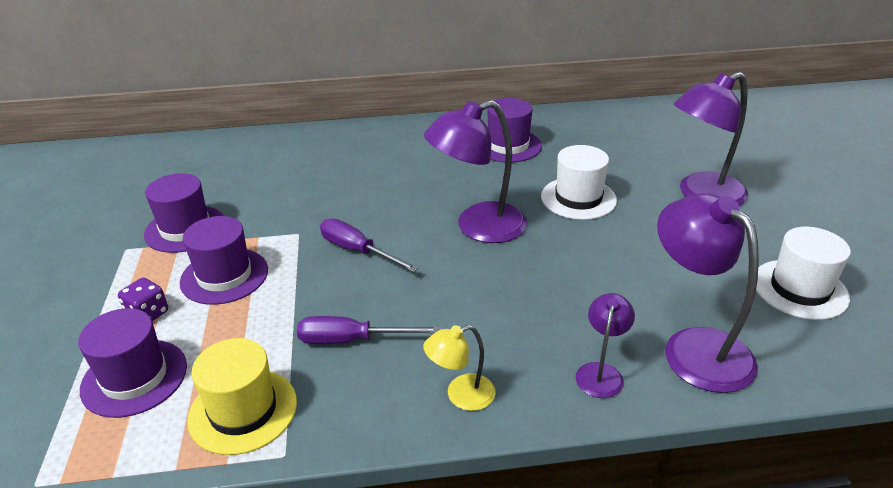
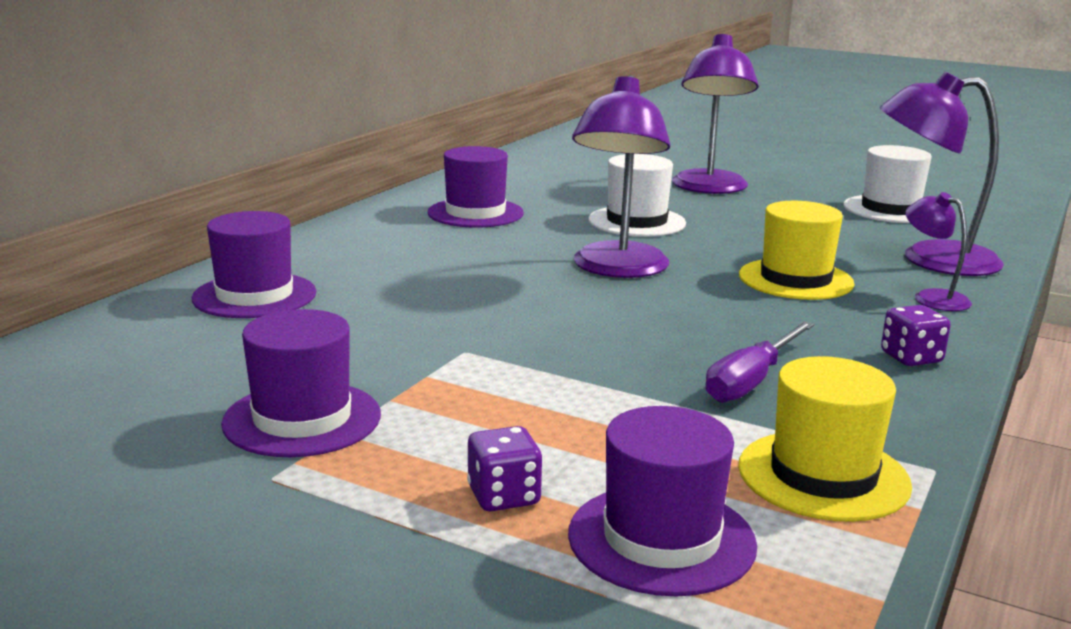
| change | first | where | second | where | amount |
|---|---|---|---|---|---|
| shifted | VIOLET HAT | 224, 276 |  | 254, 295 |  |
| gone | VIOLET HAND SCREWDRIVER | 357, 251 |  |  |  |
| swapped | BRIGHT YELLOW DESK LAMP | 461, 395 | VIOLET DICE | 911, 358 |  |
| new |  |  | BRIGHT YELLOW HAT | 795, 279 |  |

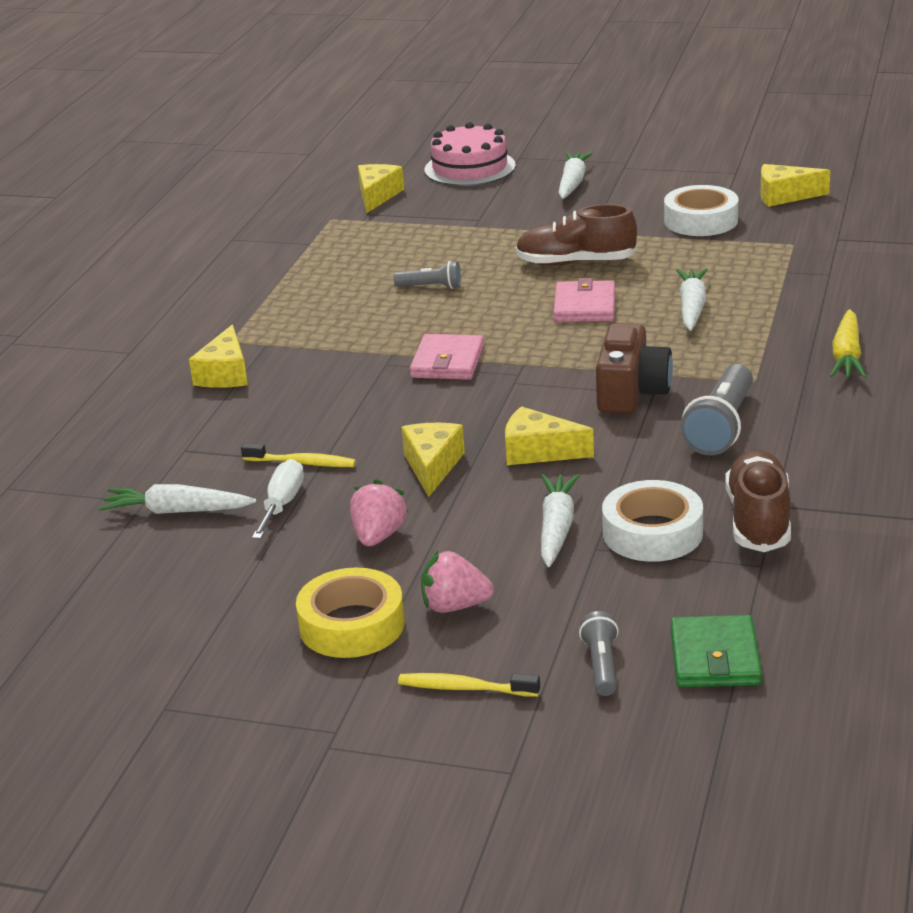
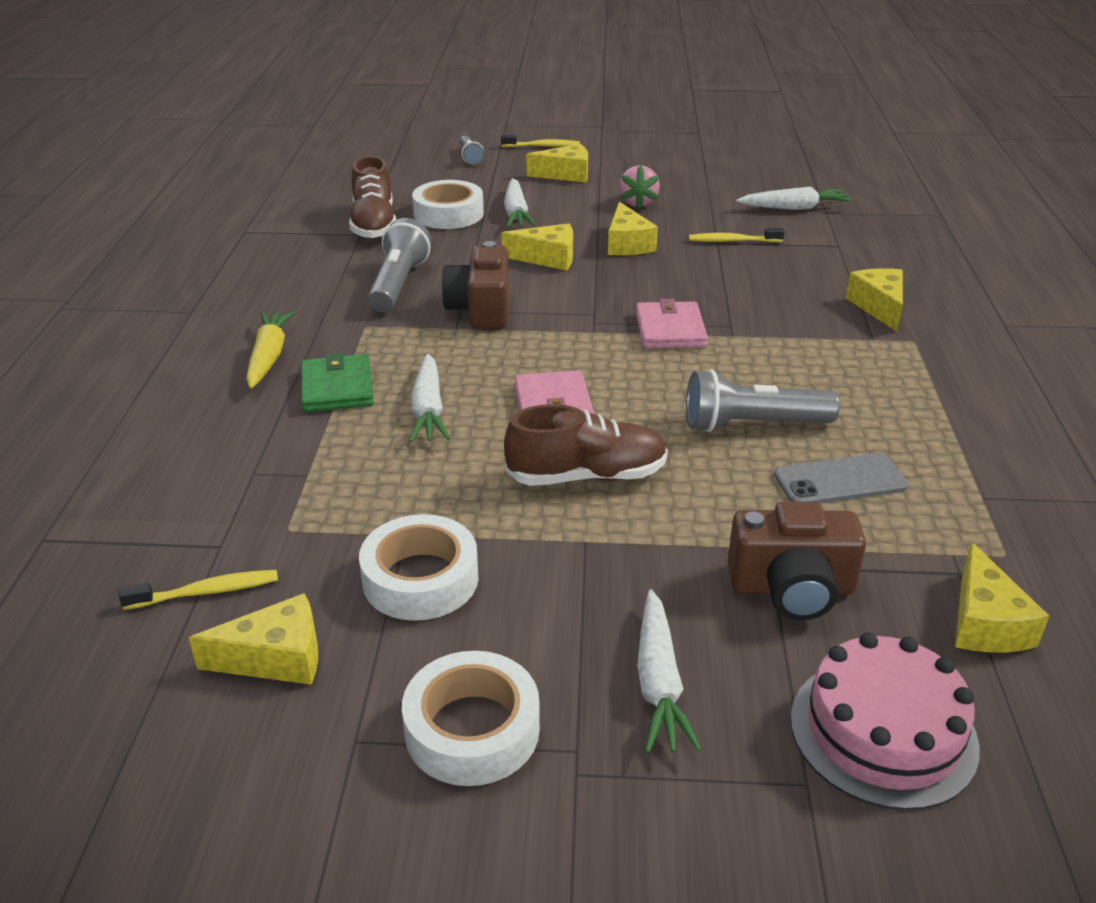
| change | first | where | second | where | amount |
|---|---|---|---|---|---|
| scaled | ASH-GREY TORCH | 431, 287 |  | 752, 425 | x1.78 |
| gone | WHITE HAND SCREWDRIVER | 282, 504 |  |  |  |
| swapped | ROSE-PINK STRAWBERRY | 454, 606 | BRIGHT YELLOW CHEESE | 566, 174 |  |
| gone | BRIGHT YELLOW TAPE | 352, 625 |  |  |  |
| shifted | EMERALD CARD WALLET | 714, 657 |  | 337, 388 |  |
| new |  |  | ASH-GREY PHONE | 840, 481 |  |
| new |  |  | RUSSET COMPACT CAMERA | 792, 588 |  |
| new |  |  | BRIGHT YELLOW DENTAL BRUSH | 206, 592 |  |
| new |  |  | WHITE TAPE | 472, 729 |  |

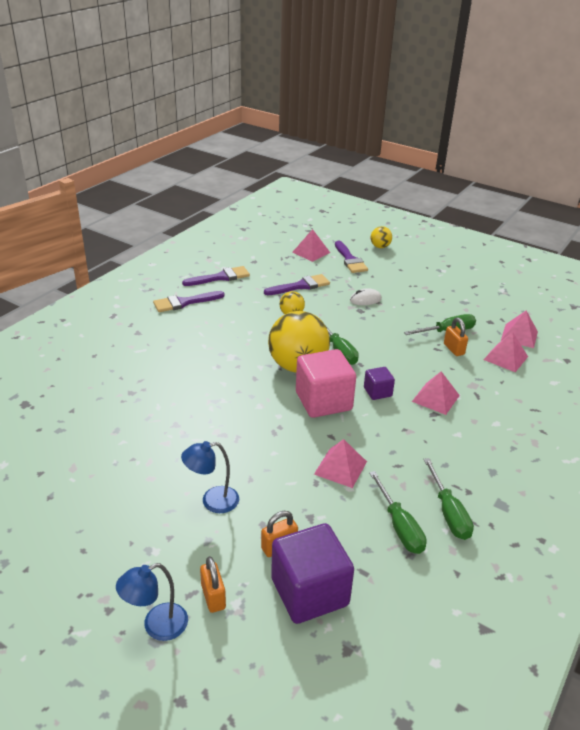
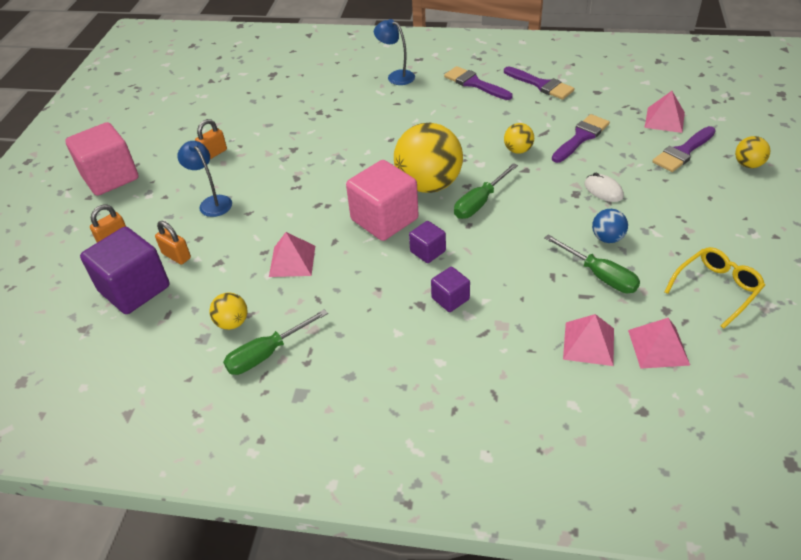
| change | first | where | second | where | amount |
|---|---|---|---|---|---|
| rotated | VIOLET BRUSH | 300, 286 |  | 581, 137 | 90 degrees counterclockwise |
| shifted | BRIGHT ORANGE PADLOCK | 453, 349 |  | 214, 153 |  |
| swapped | ROSE-PINK PYRAMID SHAPE | 435, 398 | VIOLET CUBE | 450, 299 |  |
| swapped | EMERALD HAND SCREWDRIVER | 399, 526 | BRIGHT YELLOW BALL | 232, 323 |  |
| shifted | BLUE DESK LAMP | 157, 626 |  | 396, 76 |  |
| new |  |  | ROSE-PINK CUBE | 110, 177 |  |
| new |  |  | BLUE BALL | 607, 238 |  |
| new |  |  | BRIGHT YELLOW GLASSES | 716, 289 |  |

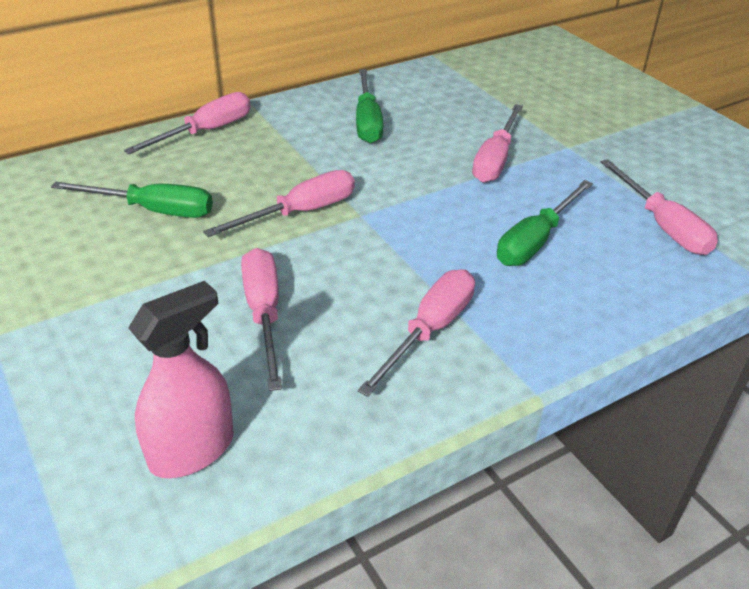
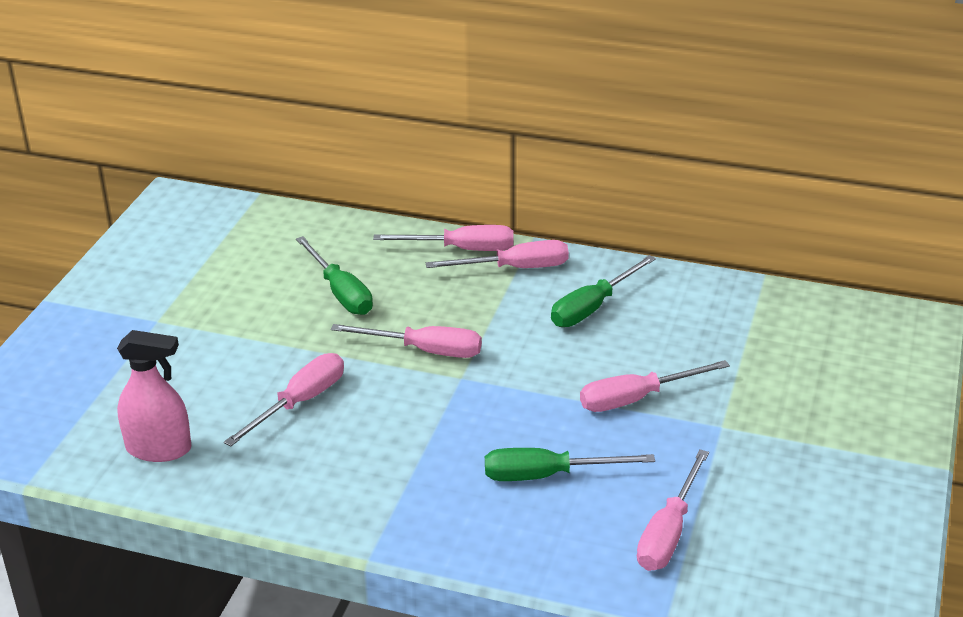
| change | first | where | second | where | amount |
|---|---|---|---|---|---|
| shifted | ROSE-PINK HAND SCREWDRIVER | 429, 331 |  | 515, 268 |  |

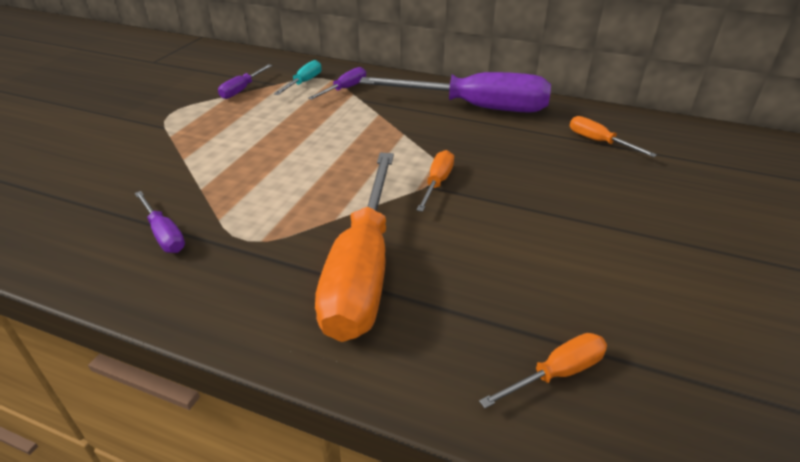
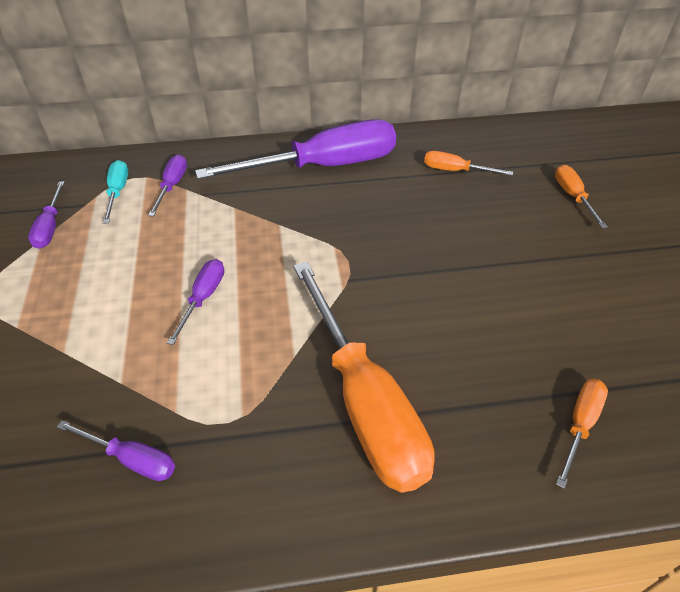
| change | first | where | second | where | amount |
|---|---|---|---|---|---|
| shifted | BRIGHT ORANGE HAND SCREWDRIVER | 437, 183 |  | 573, 196 |  |
| new |  |  | VIOLET HAND SCREWDRIVER | 203, 298 |  |

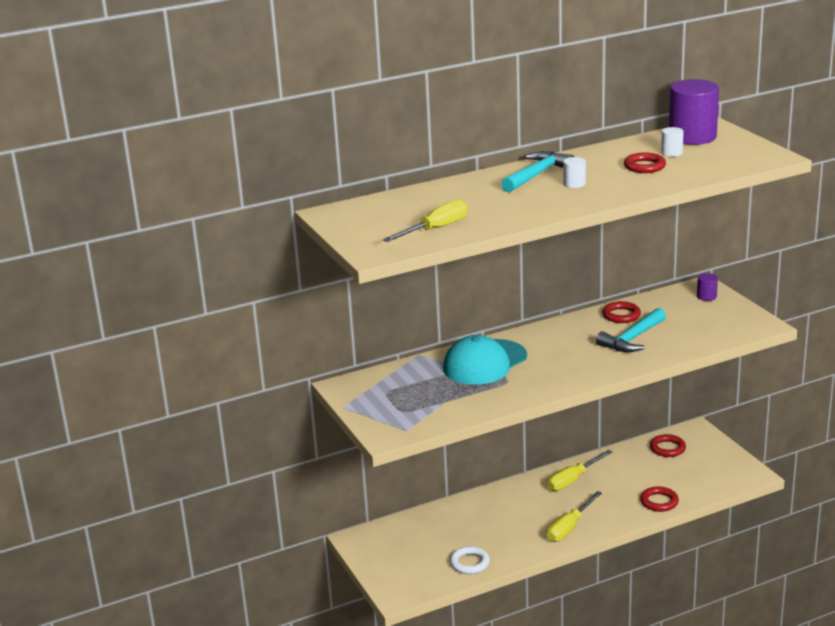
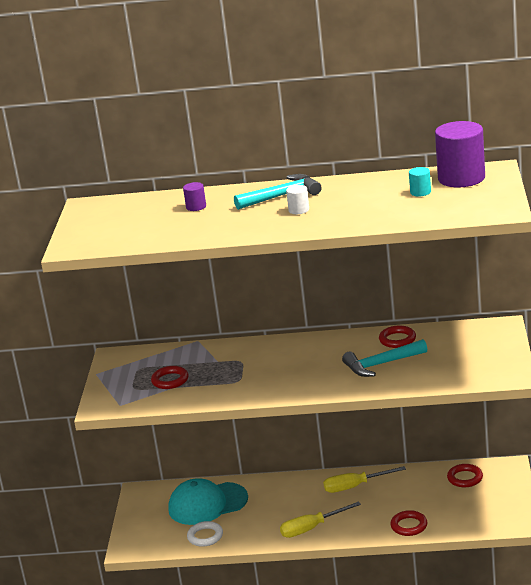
| change | first | where | second | where | amount |
|---|---|---|---|---|---|
| repainted | WHITE SOLID CYLINDER | 671, 153 | TEAL SOLID CYLINDER | 420, 192 |  |
| shifted | RED RING | 644, 166 |  | 170, 380 |  |
| gone | BRIGHT YELLOW HAND SCREWDRIVER | 436, 229 |  |  |  |
| shifted | VIOLET SOLID CYLINDER | 706, 296 |  | 196, 207 |  |
| shifted | TEAL CAP | 484, 363 |  | 207, 504 |  |

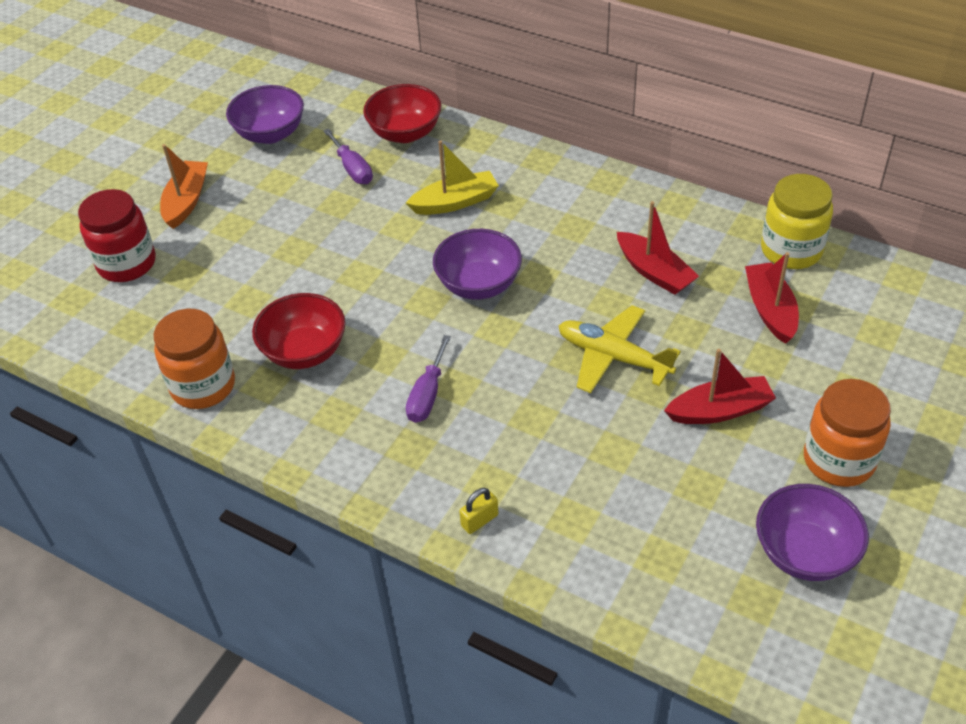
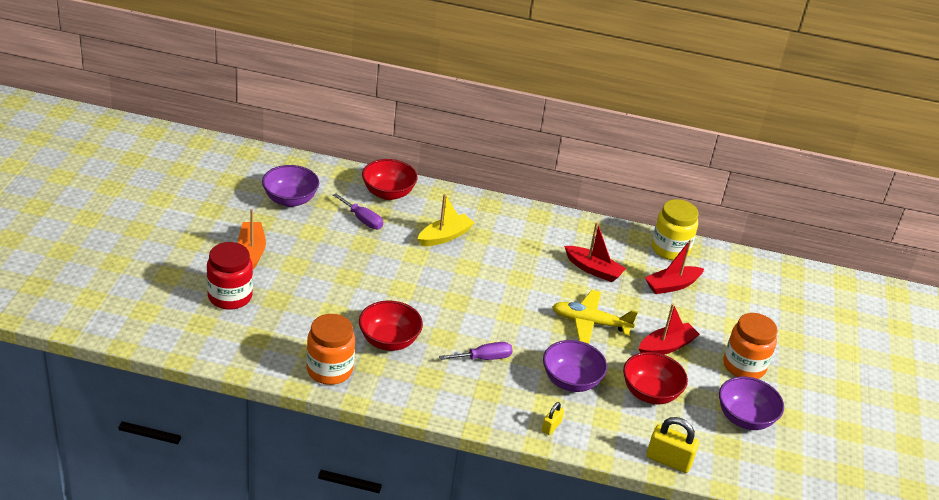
| change | first | where | second | where | amount |
|---|---|---|---|---|---|
| shifted | VIOLET DEEP DISH | 478, 284 |  | 571, 381 |  |
| rotated | RED TOY BOAT | 770, 310 |  | 672, 285 | 90 degrees counterclockwise |
| rotated | VIOLET HAND SCREWDRIVER | 427, 395 |  | 484, 358 | 105 degrees counterclockwise |
| new |  |  | RED DEEP DISH | 650, 393 |  |
| new |  |  | BRIGHT YELLOW PADLOCK | 668, 460 |  |

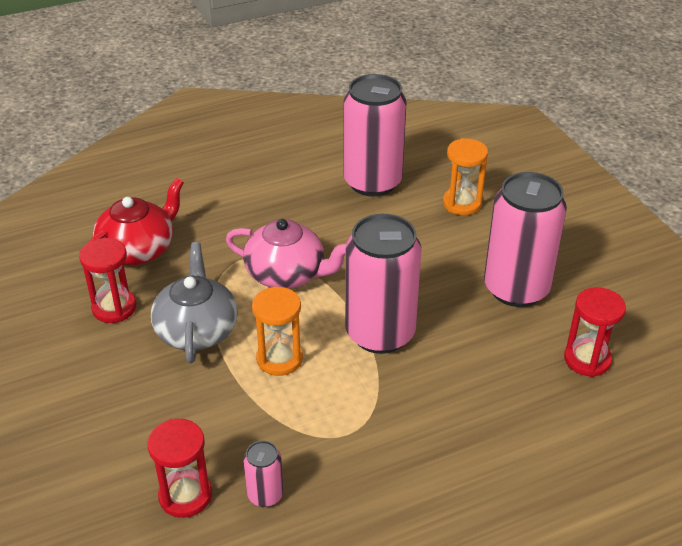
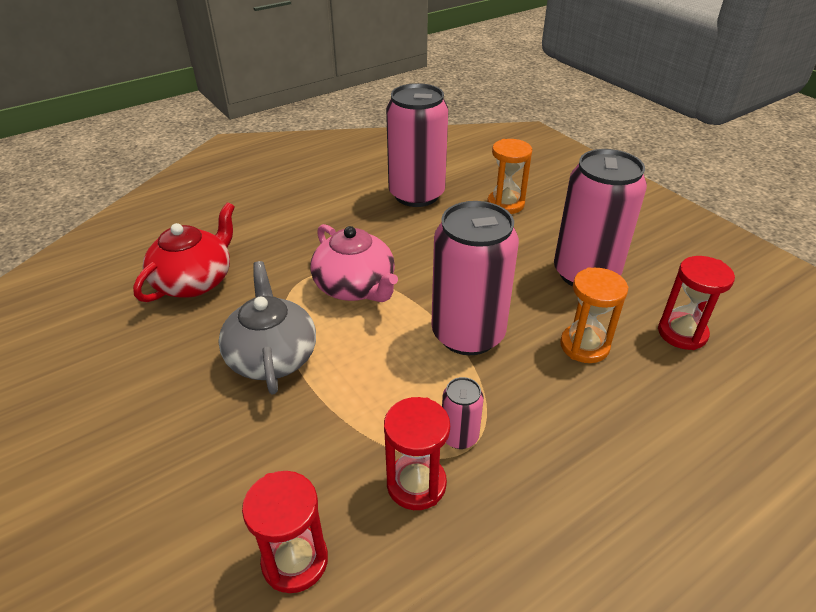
| change | first | where | second | where | amount |
|---|---|---|---|---|---|
| rotated | ROSE-PINK CHINA TEAPOT | 286, 274 |  | 355, 287 | 45 degrees clockwise |
| shifted | RED HOURGLASS | 114, 308 |  | 416, 484 |  |
| shifted | BRIGHT ORANGE HOURGLASS | 279, 359 |  | 584, 346 |  |
| shifted | ROSE-PINK SODA CAN | 265, 495 |  | 459, 436 |  |

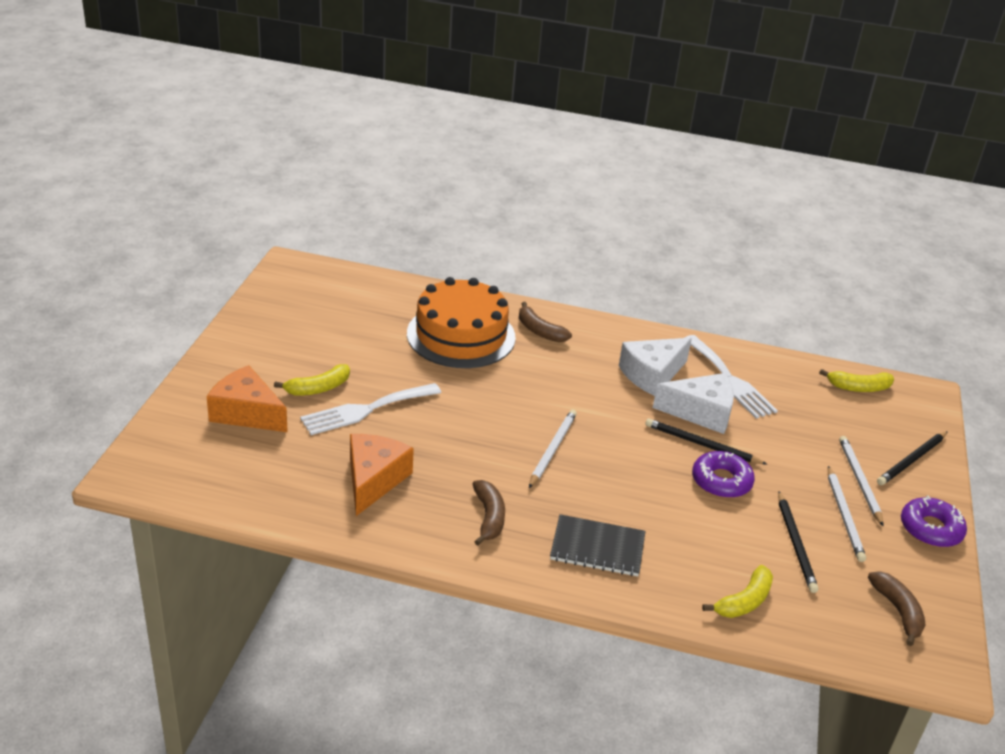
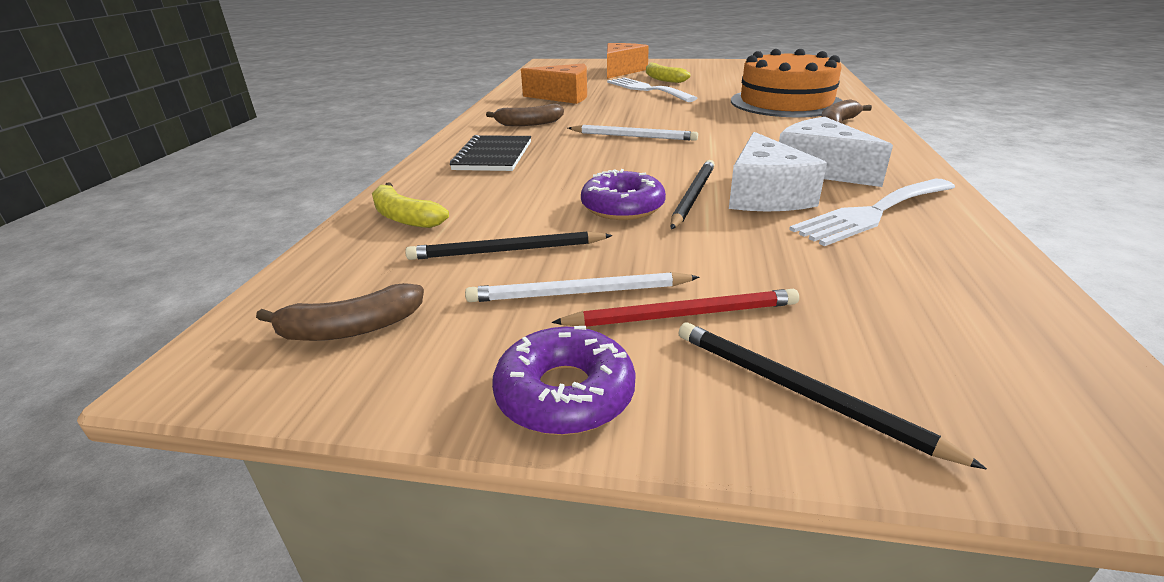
| change | first | where | second | where | amount |
|---|---|---|---|---|---|
| gone | BRIGHT YELLOW TOY BANANA | 858, 387 |  |  |  |
| repainted | WHITE WOODEN PENCIL | 859, 481 | RED WOODEN PENCIL | 682, 314 |  |

